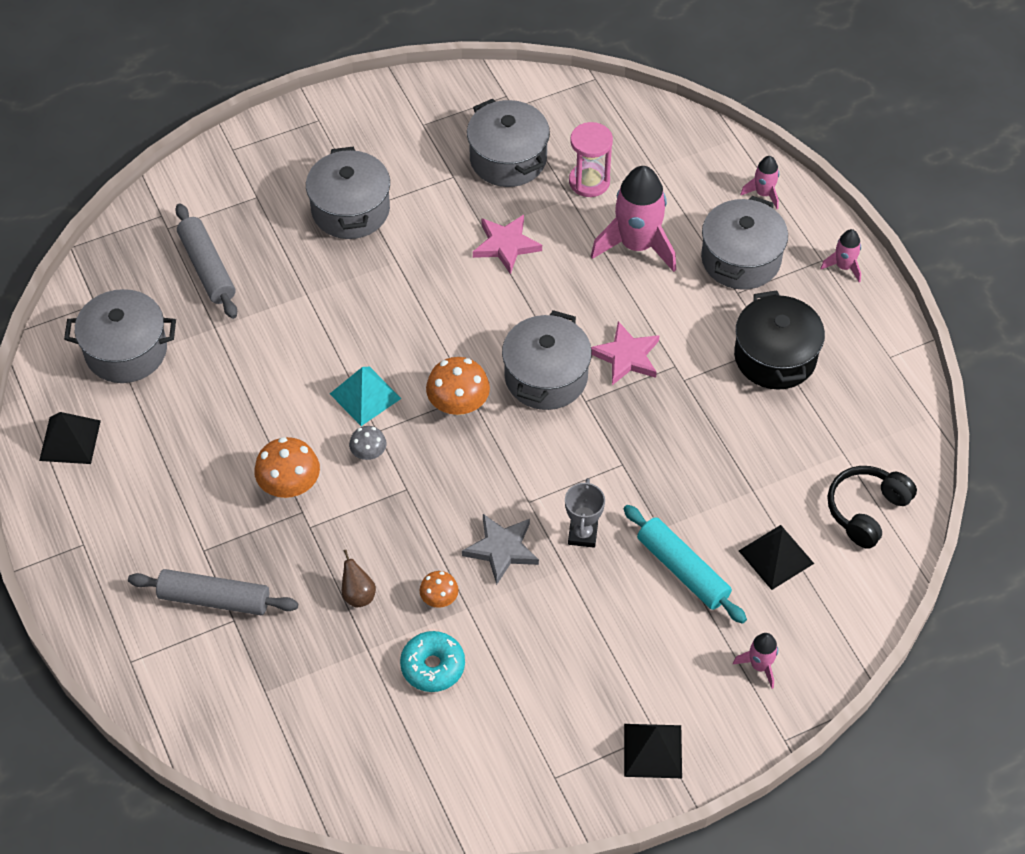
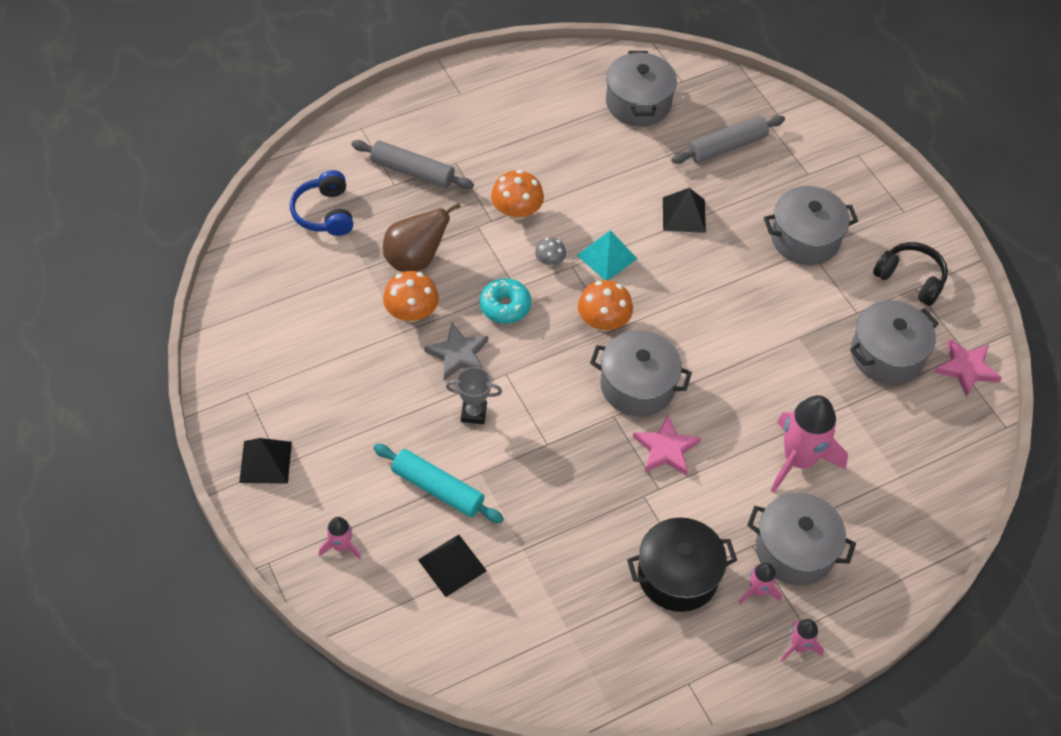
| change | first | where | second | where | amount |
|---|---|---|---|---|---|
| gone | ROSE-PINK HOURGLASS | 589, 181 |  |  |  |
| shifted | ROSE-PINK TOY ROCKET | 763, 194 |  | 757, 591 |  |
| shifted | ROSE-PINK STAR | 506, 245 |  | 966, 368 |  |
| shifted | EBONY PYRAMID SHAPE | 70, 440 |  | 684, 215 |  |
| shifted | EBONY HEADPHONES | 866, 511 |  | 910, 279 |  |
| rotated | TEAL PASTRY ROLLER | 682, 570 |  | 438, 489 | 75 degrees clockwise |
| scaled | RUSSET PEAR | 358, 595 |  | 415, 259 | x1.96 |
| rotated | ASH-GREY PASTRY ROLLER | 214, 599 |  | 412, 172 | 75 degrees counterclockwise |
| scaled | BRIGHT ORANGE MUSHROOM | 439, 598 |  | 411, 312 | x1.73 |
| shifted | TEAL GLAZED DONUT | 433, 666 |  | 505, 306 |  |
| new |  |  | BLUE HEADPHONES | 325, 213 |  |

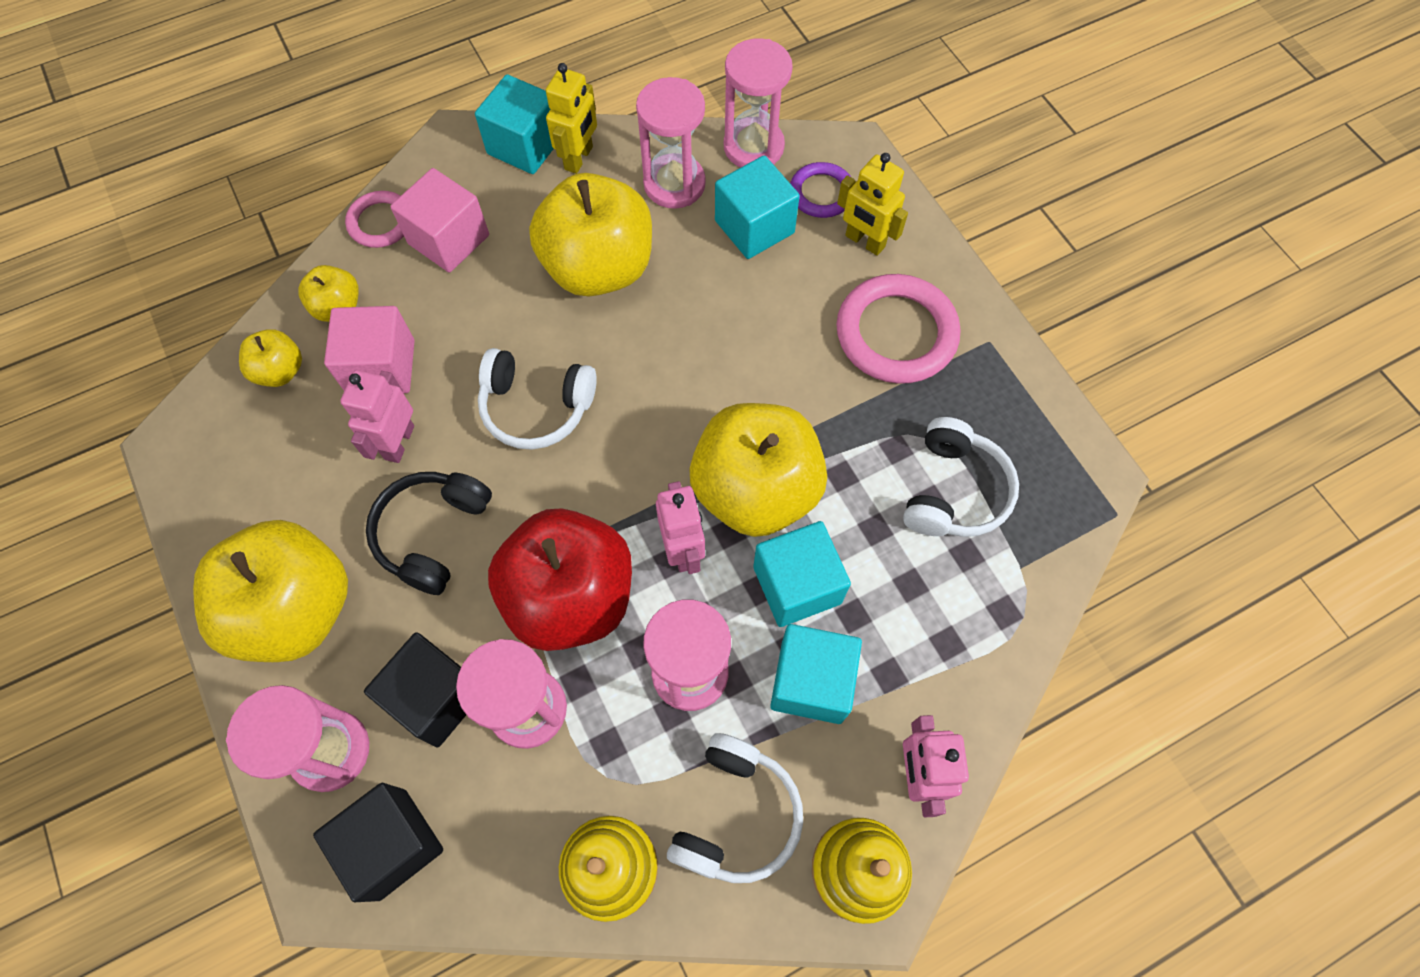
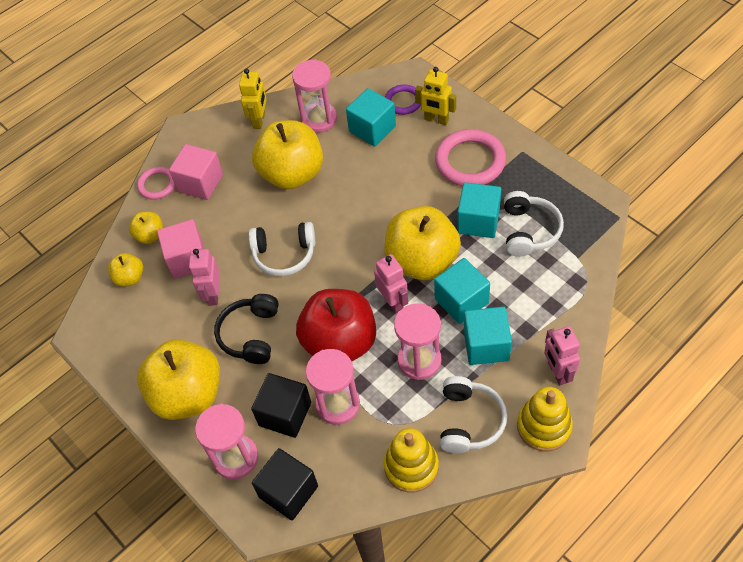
| change | first | where | second | where | amount |
|---|---|---|---|---|---|
| gone | ROSE-PINK HOURGLASS | 753, 147 |  |  |  |
| shifted | TEAL CUBE | 525, 145 |  | 478, 221 |  |

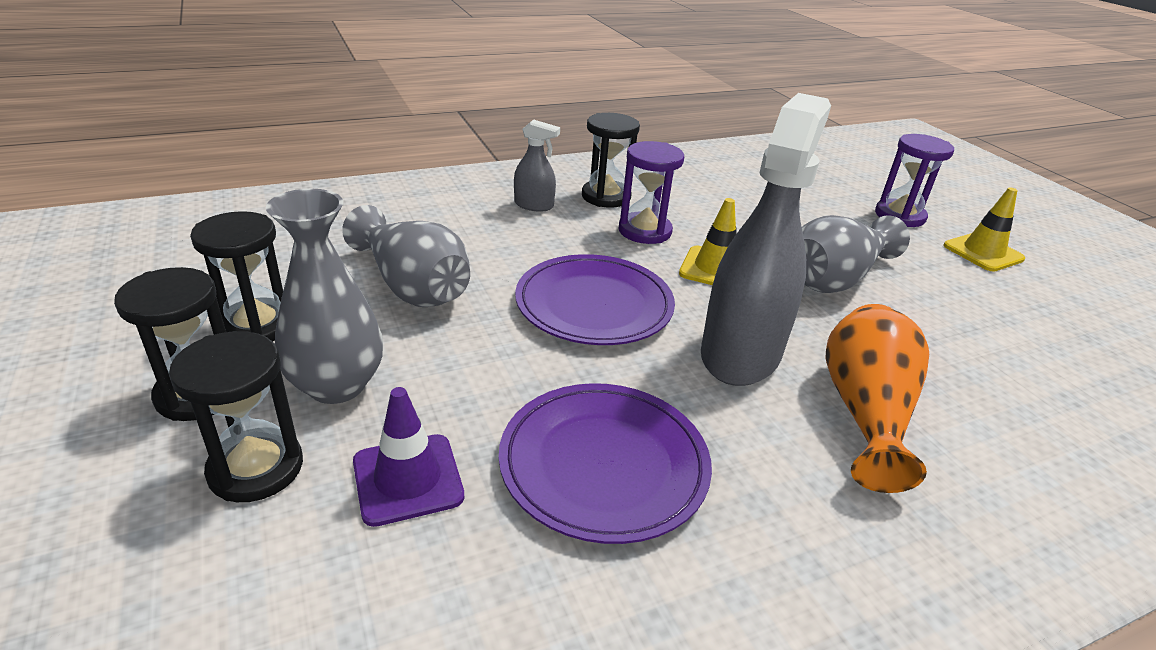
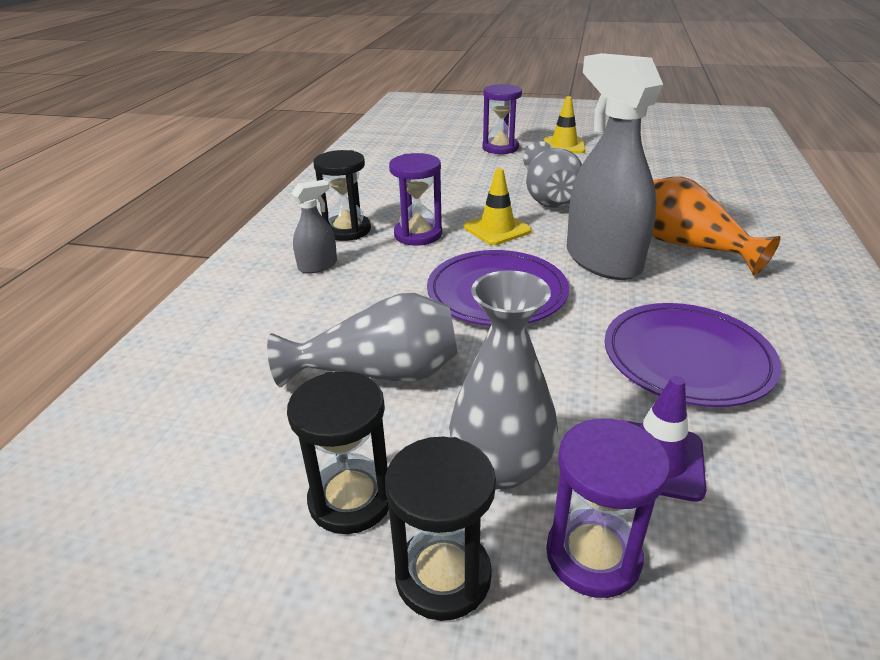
| change | first | where | second | where | amount |
|---|---|---|---|---|---|
| repainted | EBONY HOURGLASS | 256, 468 | VIOLET HOURGLASS | 593, 555 |  |

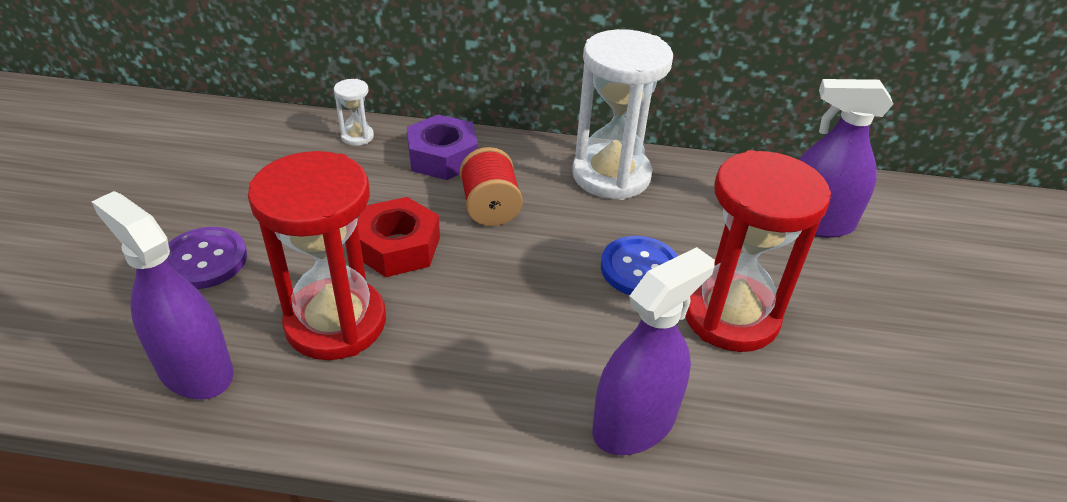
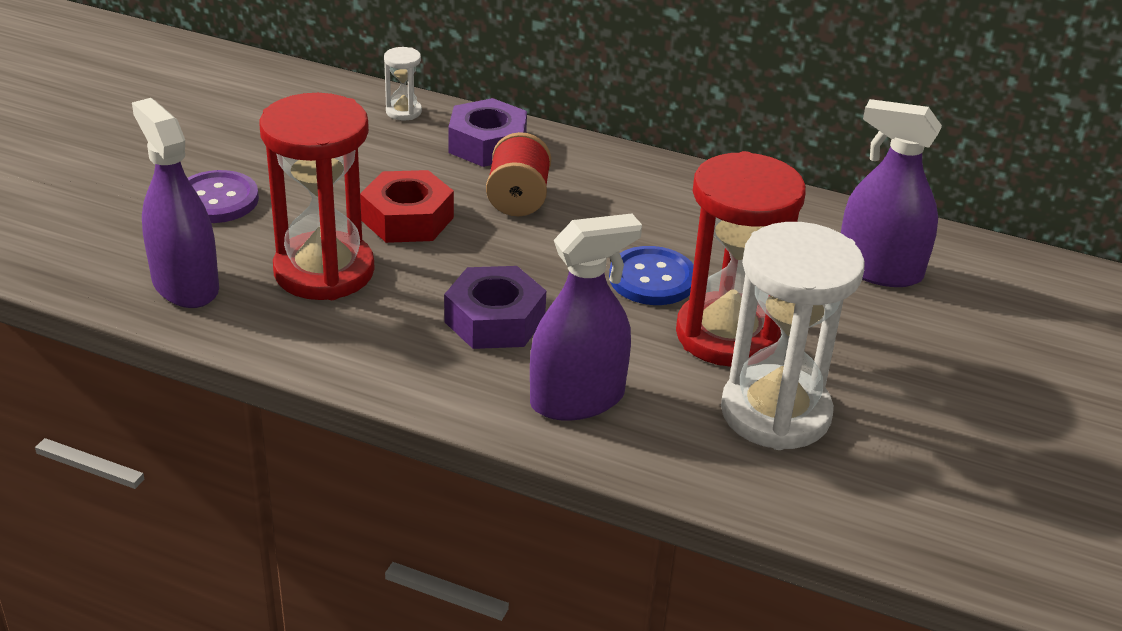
| change | first | where | second | where | amount |
|---|---|---|---|---|---|
| shifted | WHITE HOURGLASS | 611, 175 |  | 775, 413 |  |
| new |  |  | VIOLET HEX NUT | 495, 320 |  |

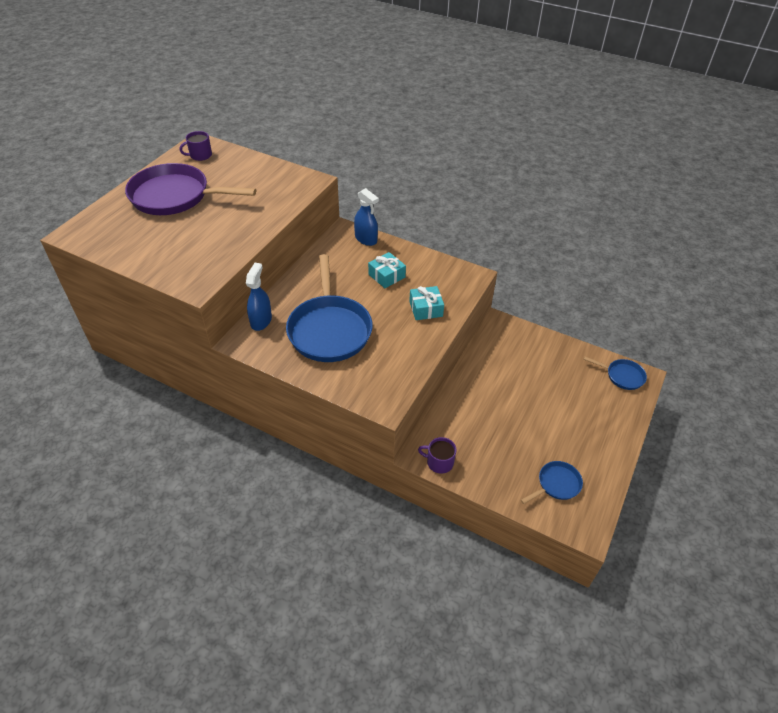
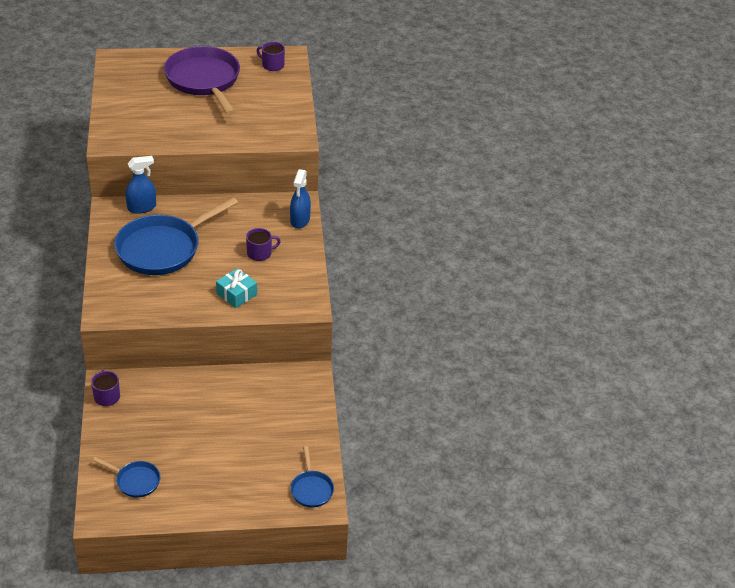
| change | first | where | second | where | amount |
|---|---|---|---|---|---|
| swapped | TEAL WRAPPED GIFT | 386, 276 | VIOLET MUG | 260, 253 |  |

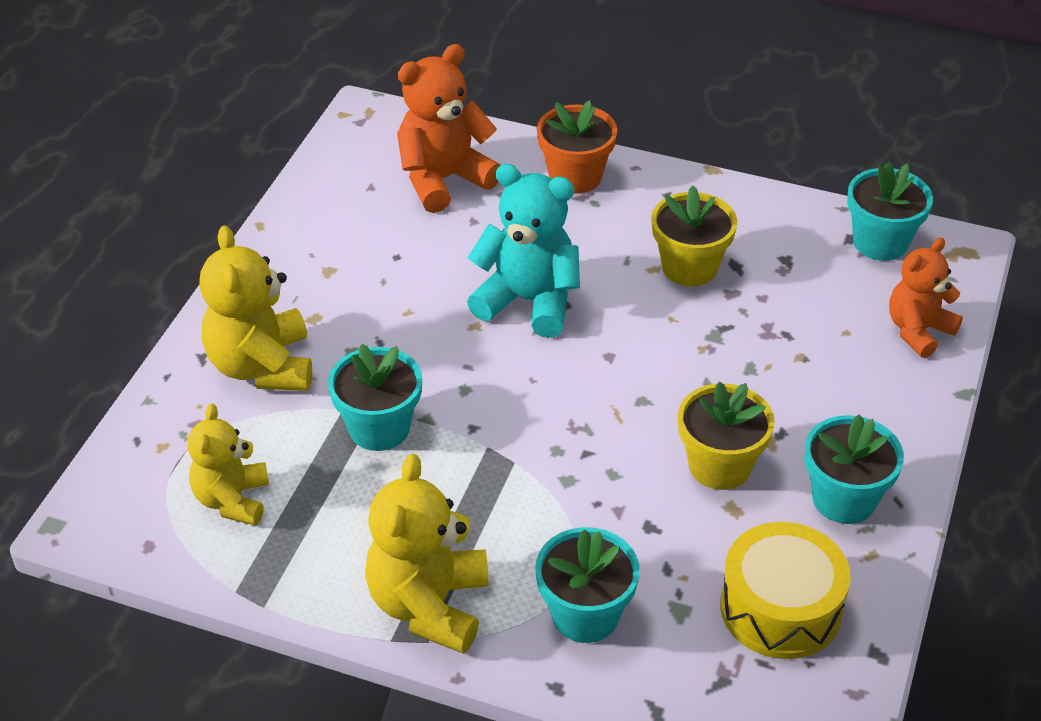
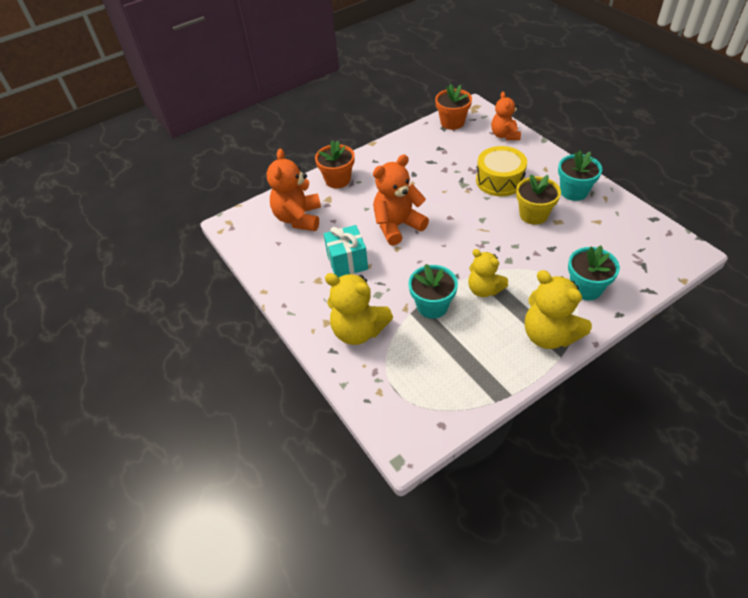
| change | first | where | second | where | amount |
|---|---|---|---|---|---|
| repainted | TEAL PLANT POT | 880, 242 | BRIGHT ORANGE PLANT POT | 452, 122 |  |
| repainted | TEAL TEDDY BEAR | 528, 301 | BRIGHT ORANGE TEDDY BEAR | 397, 226 |  |
| gone | BRIGHT YELLOW PLANT POT | 689, 267 |  |  |  |
| shifted | BRIGHT YELLOW TEDDY BEAR | 232, 500 |  | 484, 289 |  |
| shifted | BRIGHT YELLOW TOY DRUM | 780, 608 |  | 499, 180 |  |
| new |  |  | TEAL WRAPPED GIFT | 347, 262 |  |

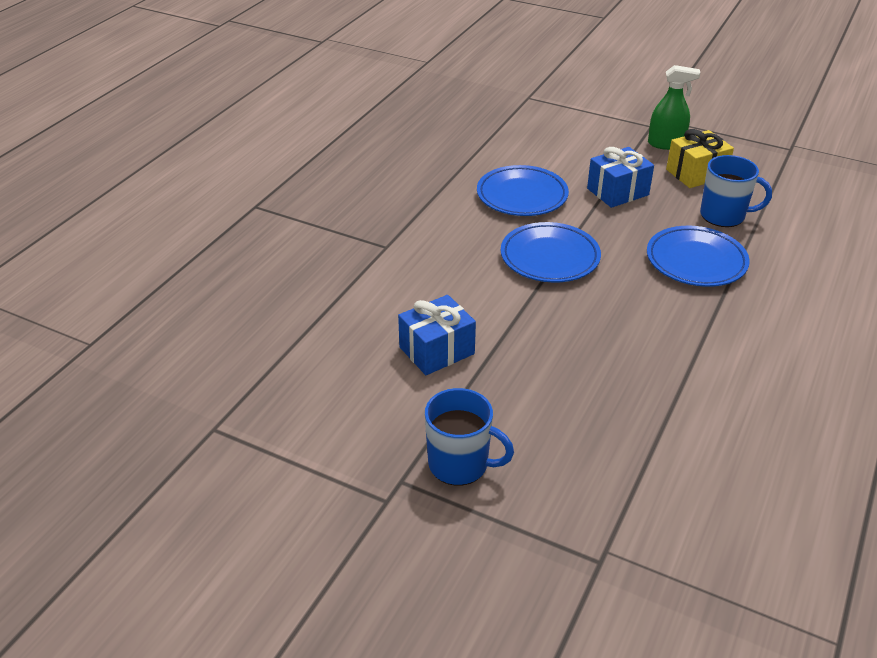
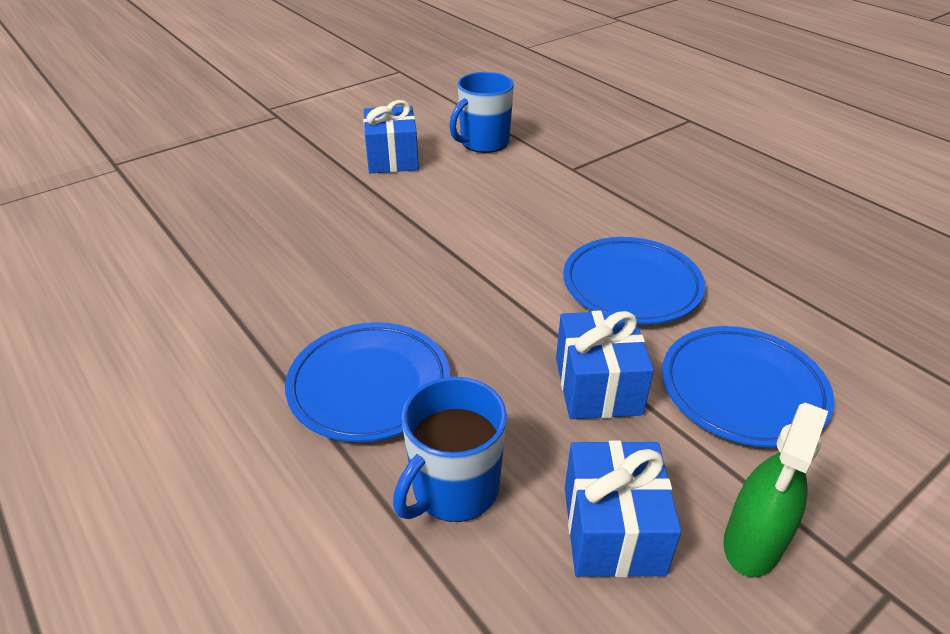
| change | first | where | second | where | amount |
|---|---|---|---|---|---|
| repainted | BRIGHT YELLOW WRAPPED GIFT | 696, 173 | BLUE WRAPPED GIFT | 613, 529 |  |
| shifted | BLUE DINNER PLATE | 549, 257 |  | 742, 390 |  |
| shifted | BLUE MUG | 460, 464 |  | 483, 143 |  |

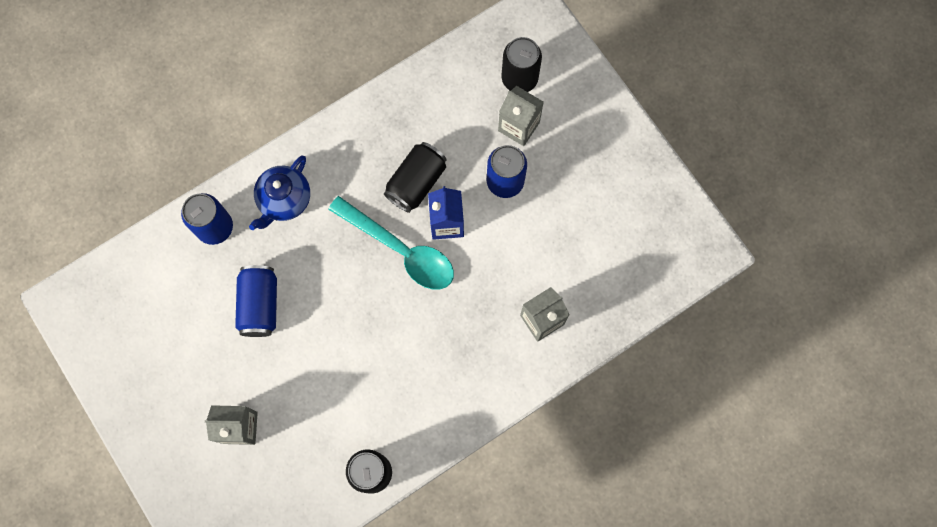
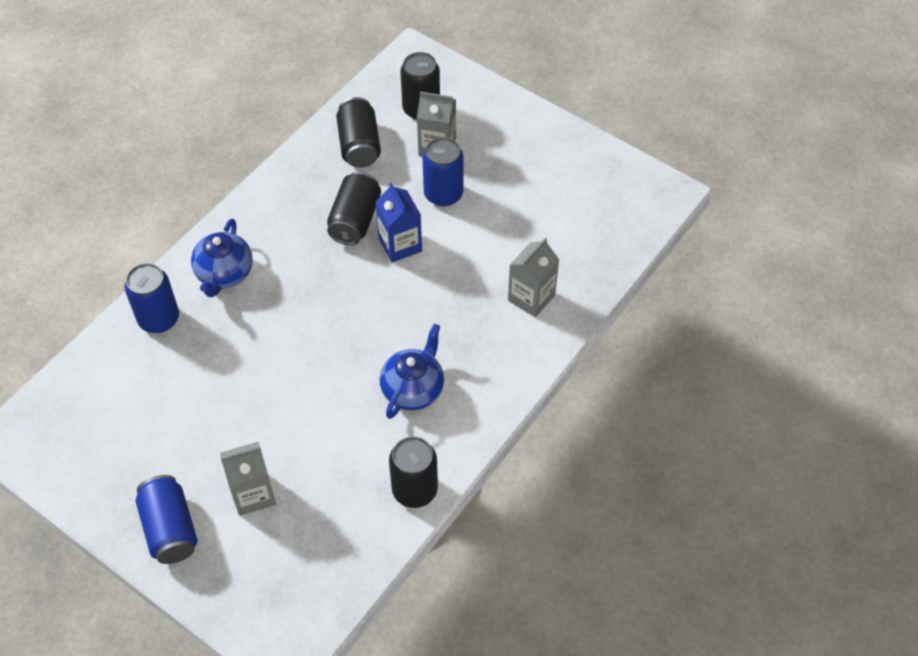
| change | first | where | second | where | amount |
|---|---|---|---|---|---|
| gone | TEAL TABLESPOON | 400, 250 |  |  |  |
| shifted | BLUE SODA CAN | 260, 305 |  | 170, 529 |  |
| new |  |  | EBONY SODA CAN | 359, 145 |  |
| new |  |  | BLUE CHINA TEAPOT | 413, 389 |  |

